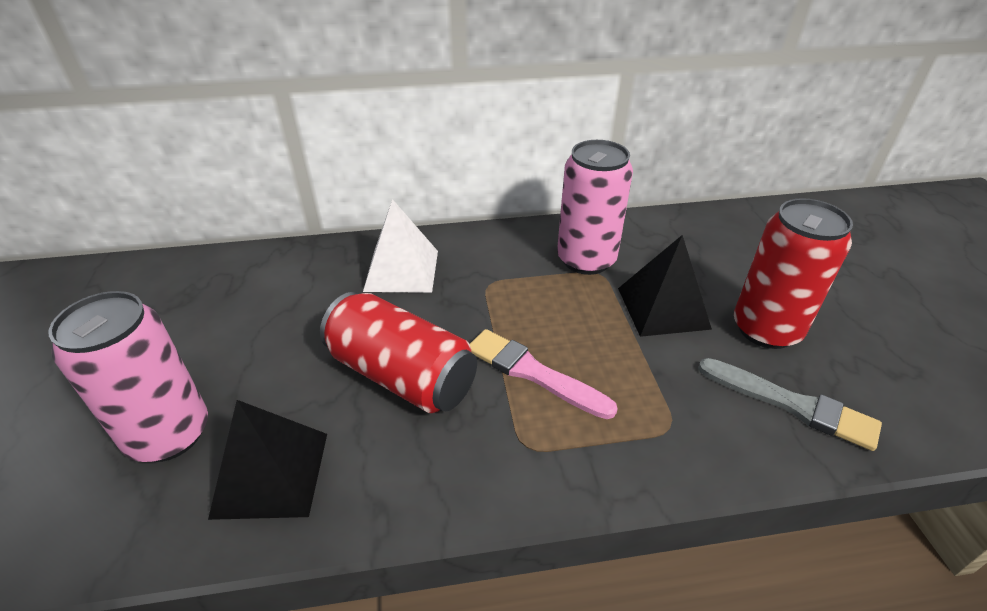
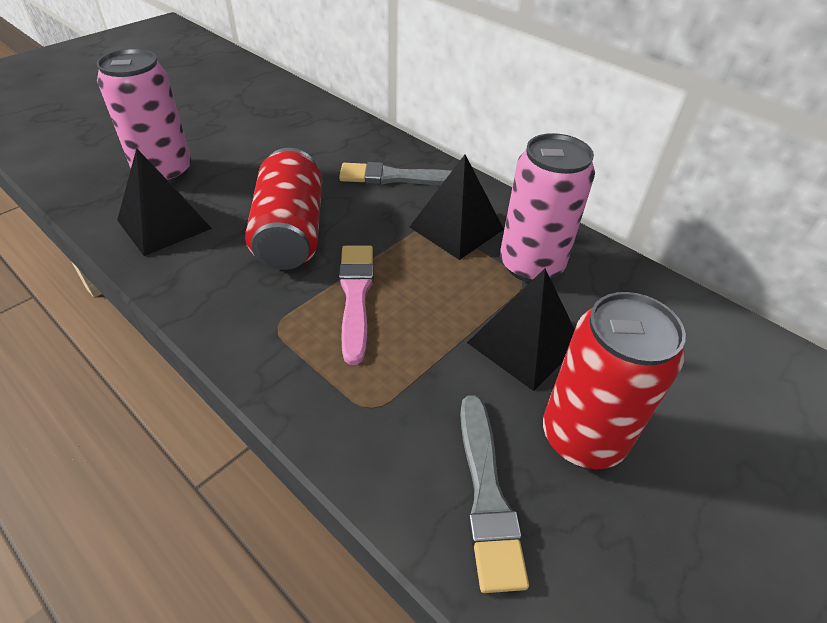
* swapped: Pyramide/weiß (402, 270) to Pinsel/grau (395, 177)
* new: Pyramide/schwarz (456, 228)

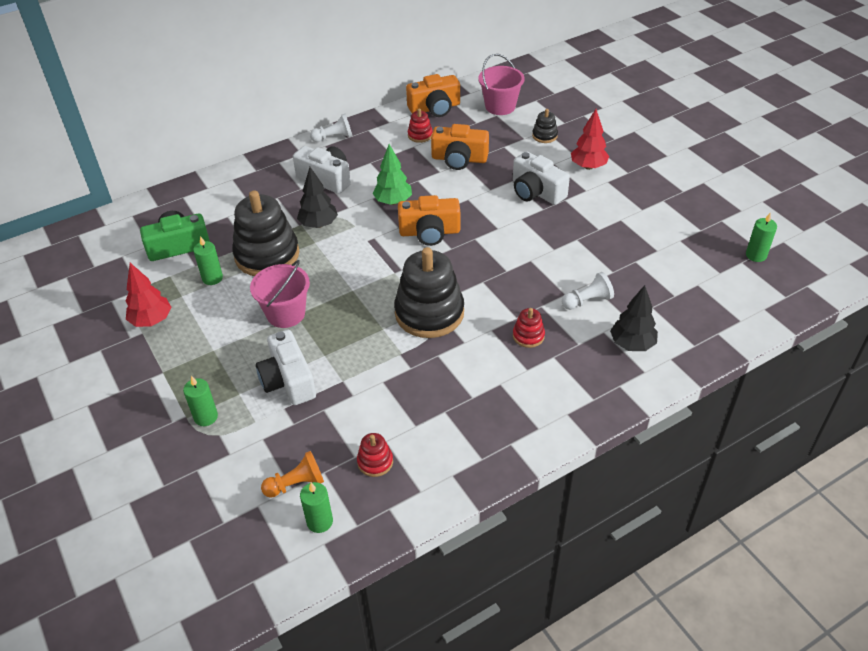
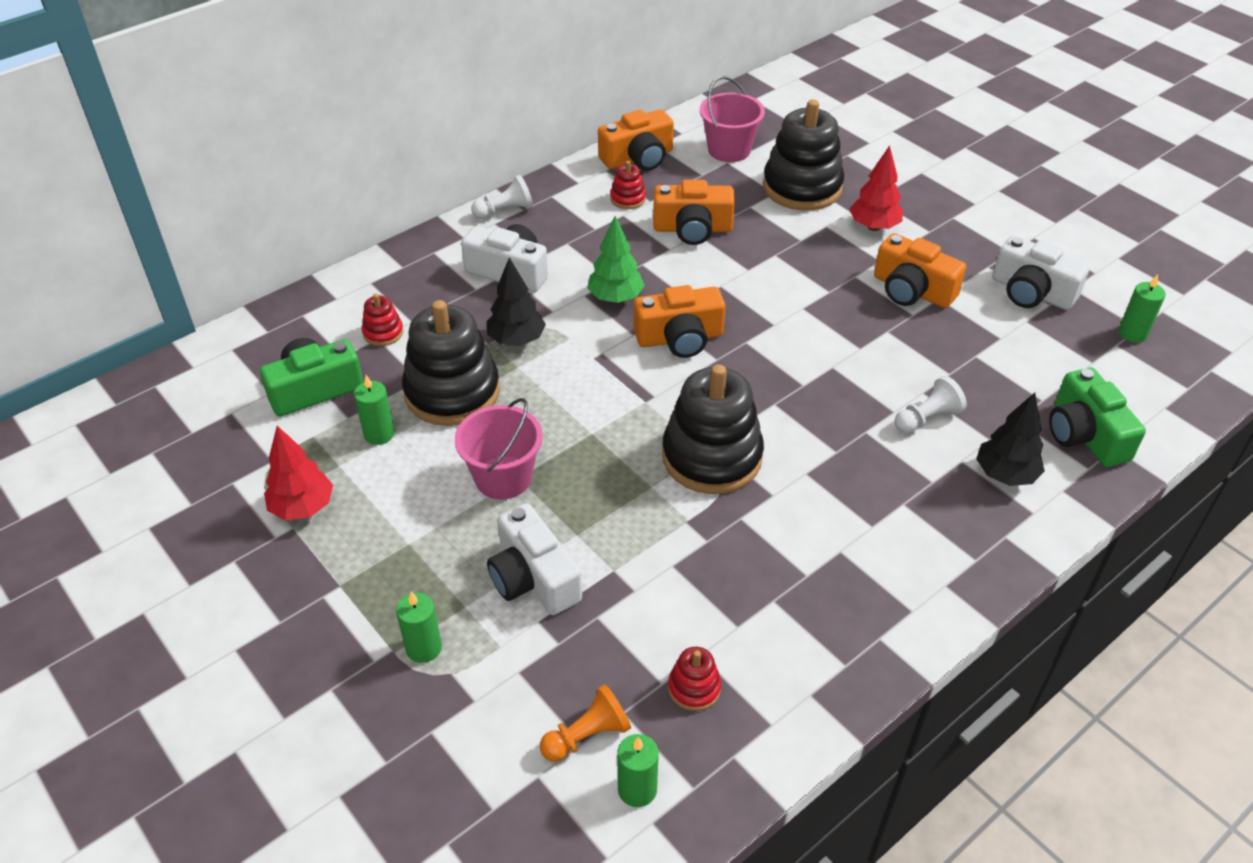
* shifted: Kamera/weiß (536, 191) to (1031, 292)
* shifted: Stapelspielzeug/rot (528, 336) to (383, 332)
* scaled: Stapelspielzeug/schwarz (544, 136) = (802, 187) x2.24
* new: Kamera/orange (912, 290)
* new: Kamera/grün (1085, 434)

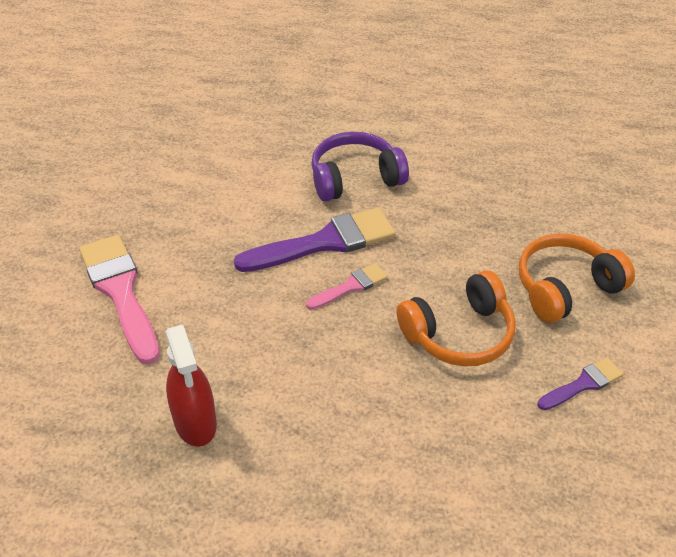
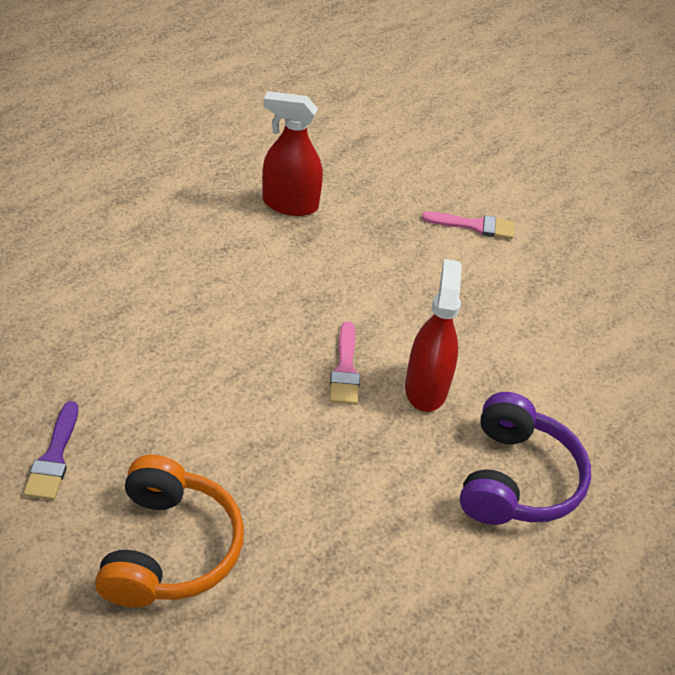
* scaled: Pinsel/rosa (120, 291) = (474, 226) x0.52
* swapped: Pinsel/lila (325, 242) to Sprühflasche/rot (426, 388)
* gone: Kopfhörer/orange (459, 334)

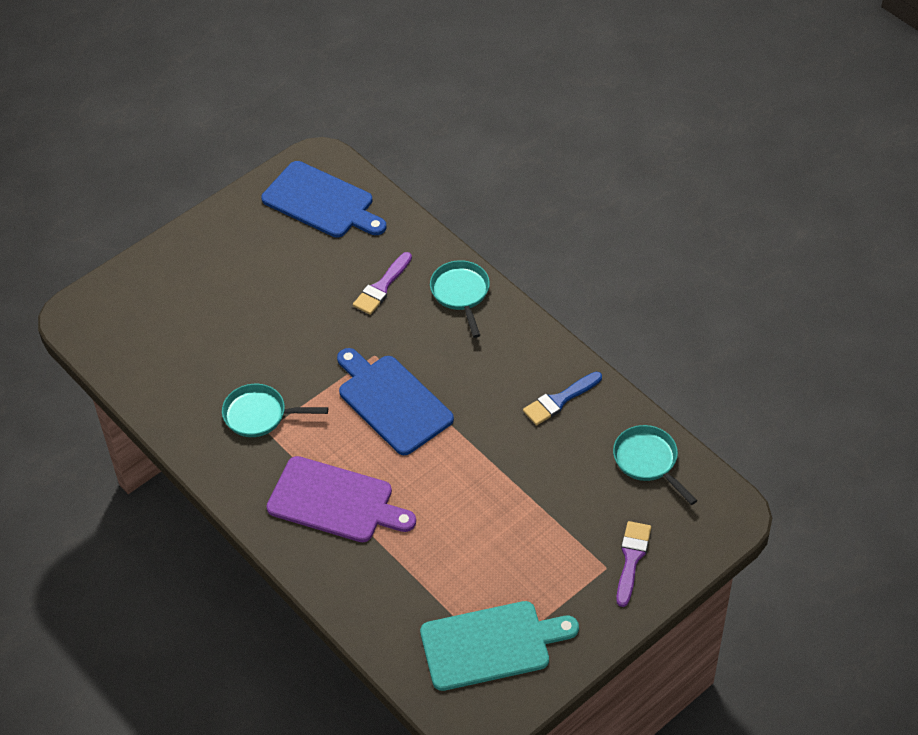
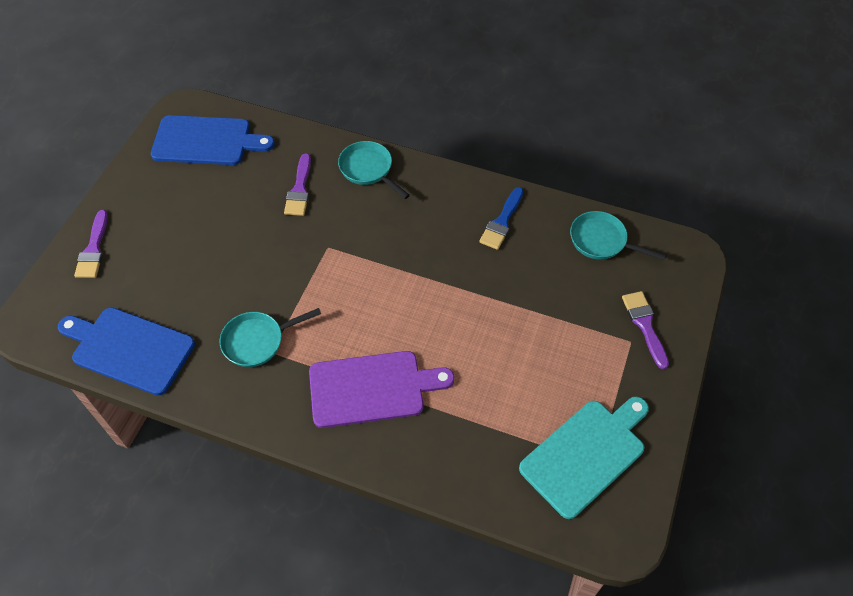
* shifted: Schneidebrett/blau (392, 402) to (129, 349)
* new: Pinsel/lila (93, 249)

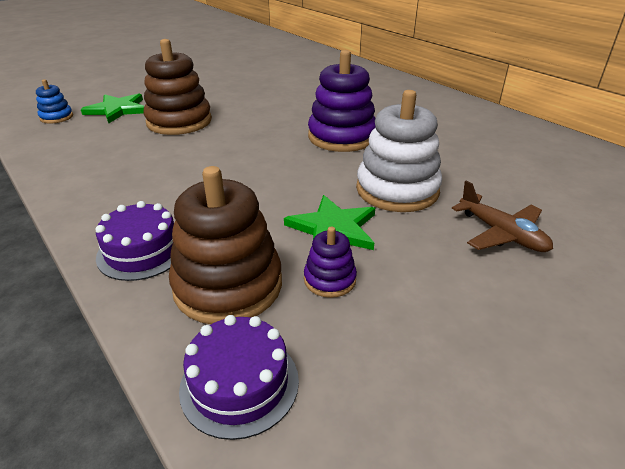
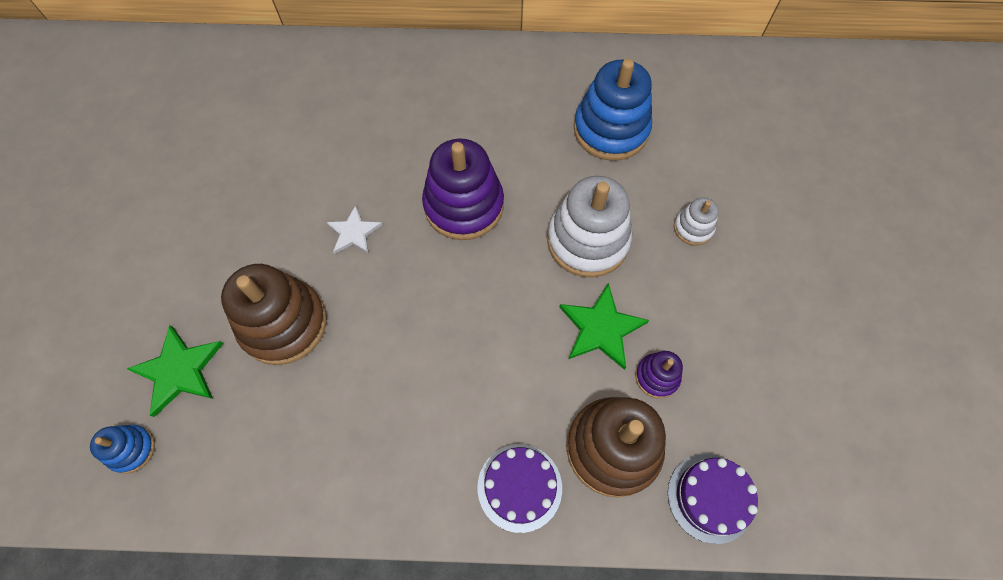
* swapped: Flugzeug/braun (501, 234) to Stapelspielzeug/weiß (693, 228)
* new: Stern/weiß (354, 232)
* new: Stapelspielzeug/blau (610, 130)

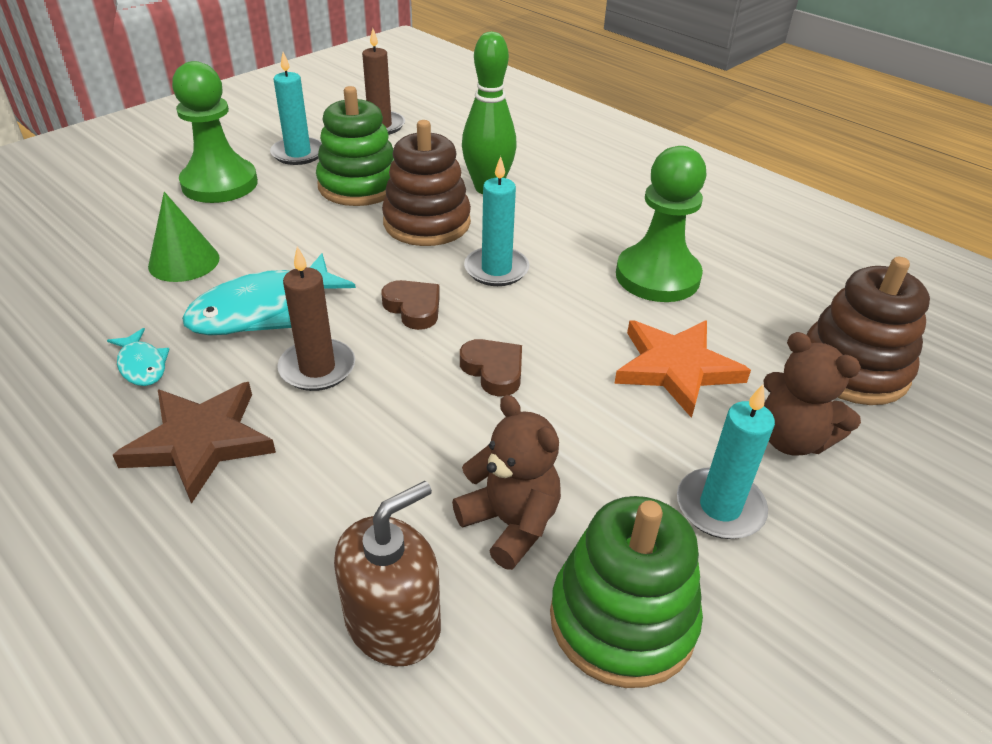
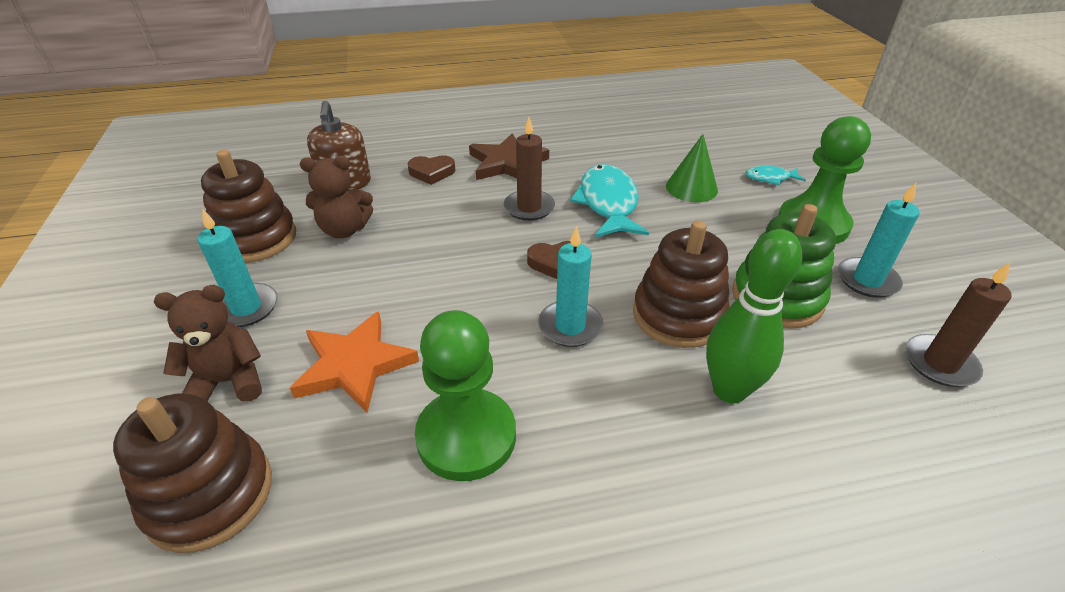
* shifted: Fisch/türkis (142, 365) to (770, 178)
* shifted: Herz/braun (493, 370) to (432, 172)
* repainted: Stapelspielzeug/grün (622, 619) to Stapelspielzeug/braun (256, 239)

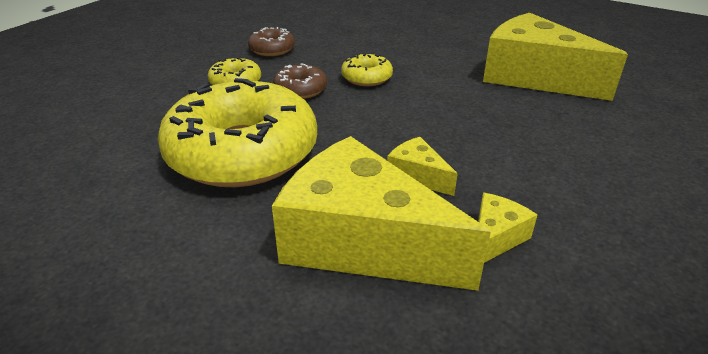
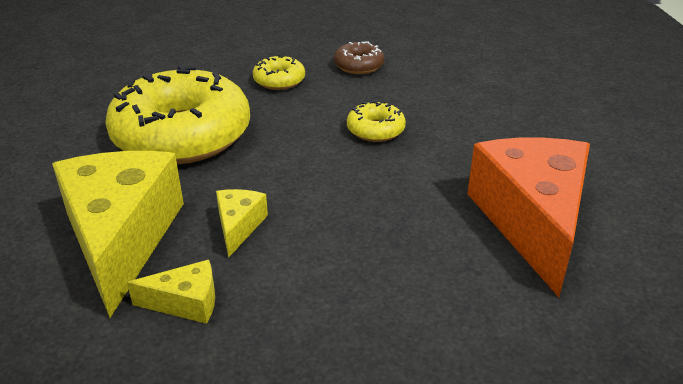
* gone: Donut/braun (300, 89)
* repainted: Käse/gelb (533, 77) to Käse/orange (531, 221)

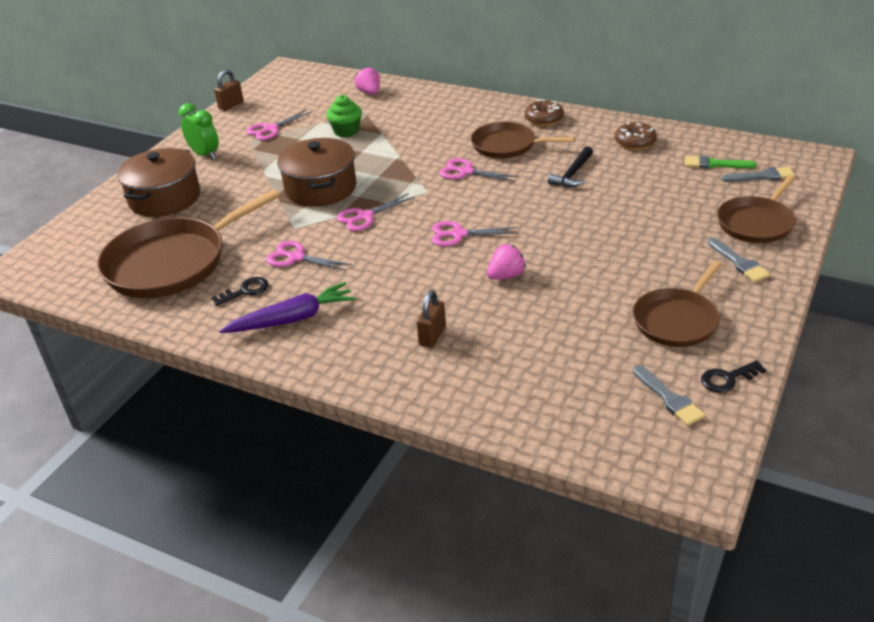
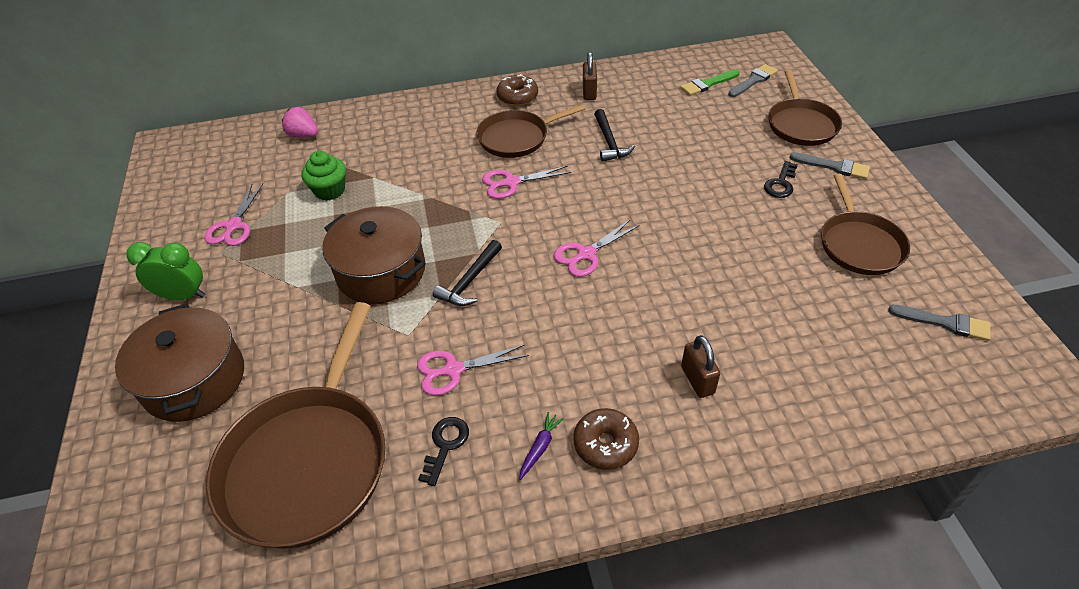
* shifted: Vorhängeschloss/braun (231, 105) to (589, 92)
* scaled: Karotte/lila (292, 319) = (540, 447) x0.46
* swapped: Schere/rosa (365, 216) to Hammer/schwarz (470, 281)
* gone: Erdbeere/rosa (506, 276)
* shifted: Donut/braun (635, 142) to (605, 444)
* shifted: Schlüssel/schwarz (727, 379) to (781, 183)

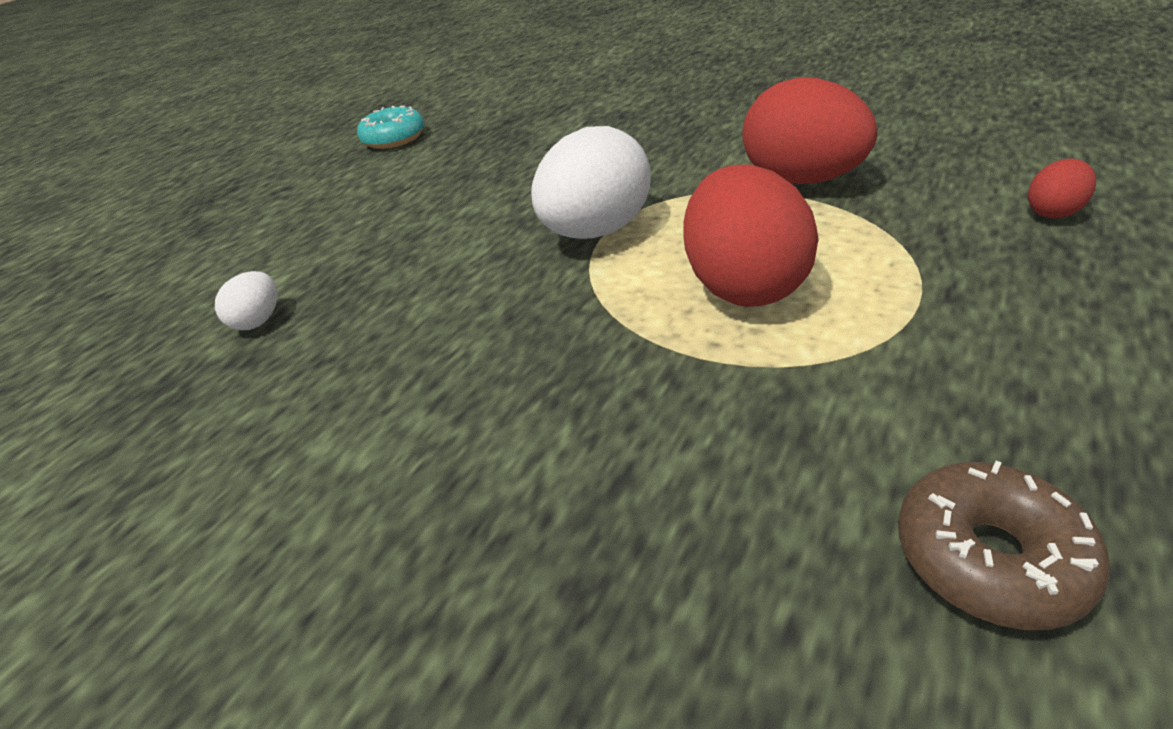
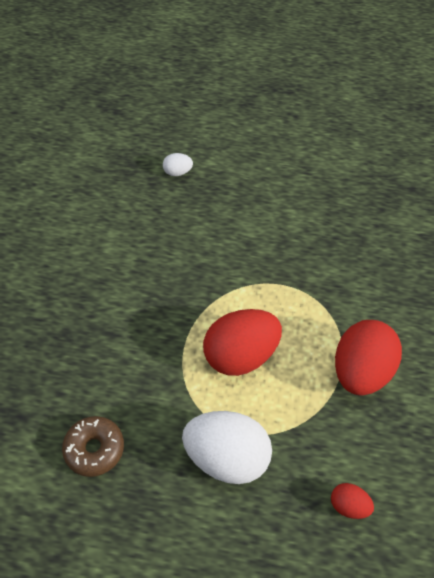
* gone: Donut/türkis (394, 139)
* shifted: Ei/weiß (597, 231) to (227, 458)

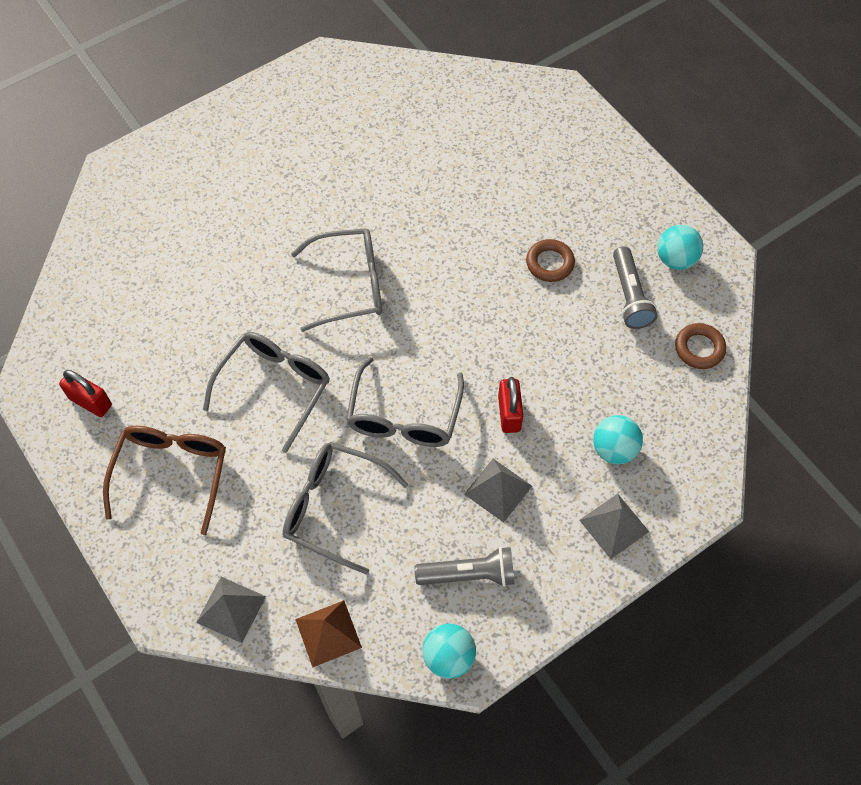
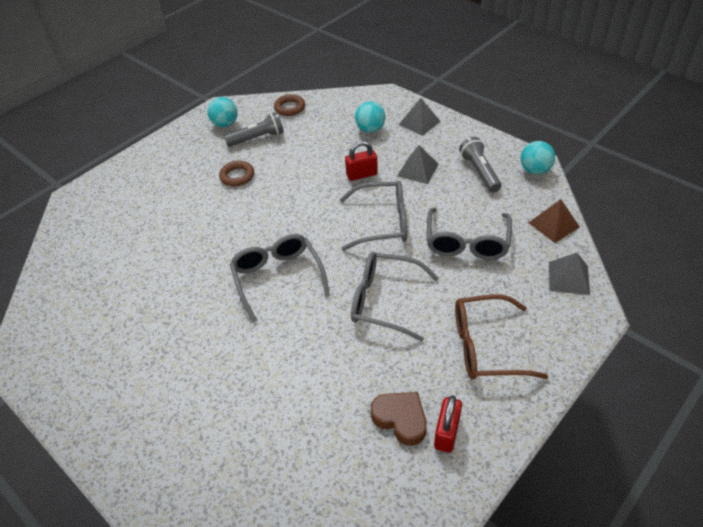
* new: Herz/braun (400, 419)

